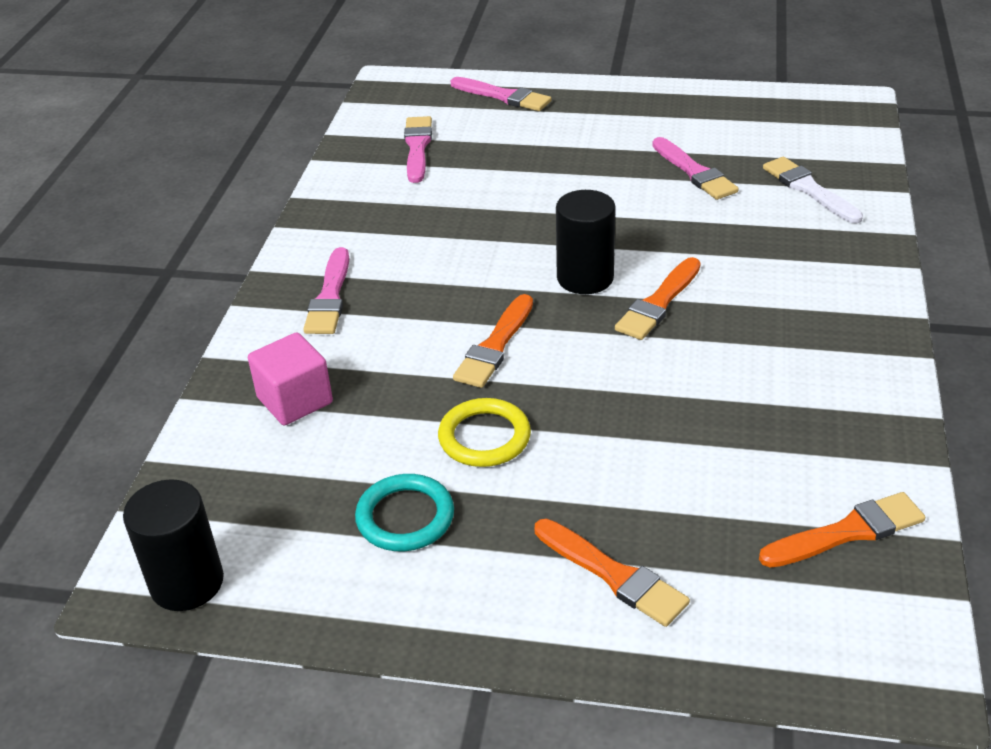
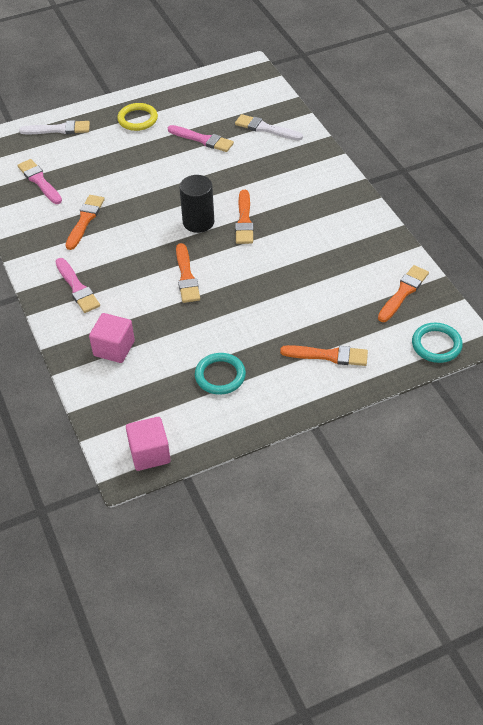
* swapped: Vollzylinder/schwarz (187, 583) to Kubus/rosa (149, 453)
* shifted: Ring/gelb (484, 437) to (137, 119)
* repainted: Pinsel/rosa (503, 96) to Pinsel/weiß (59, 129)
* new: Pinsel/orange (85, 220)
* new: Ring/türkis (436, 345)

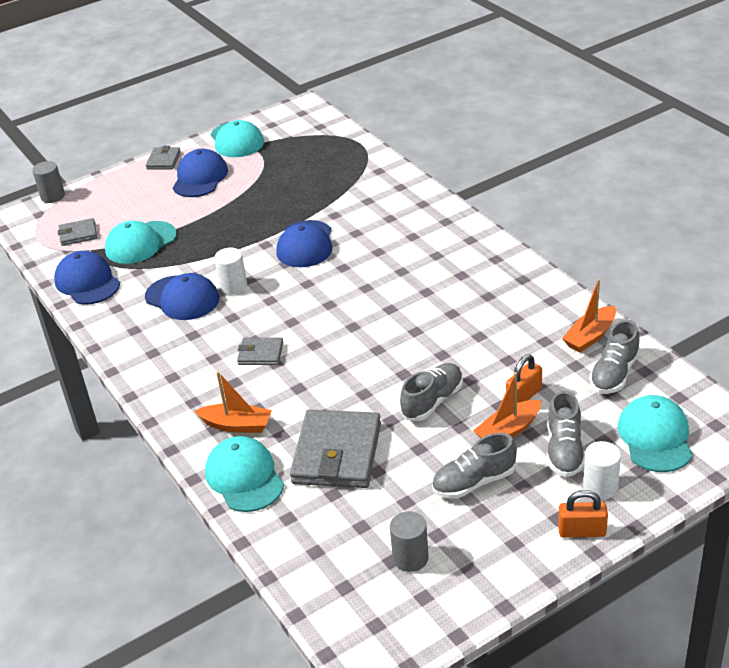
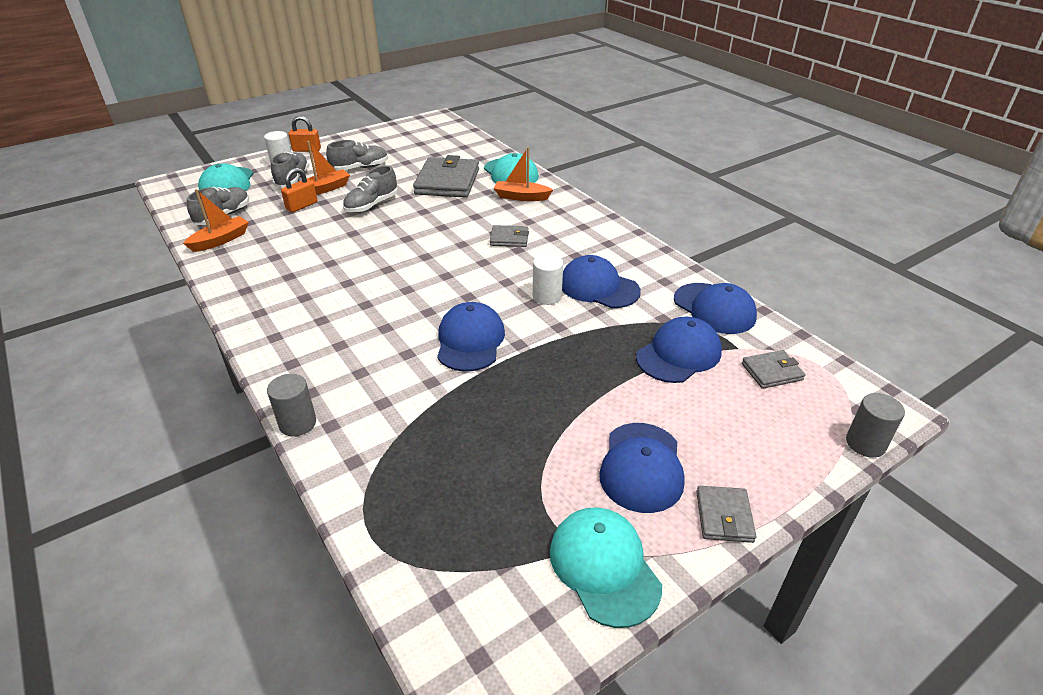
* repainted: Kappe/türkis (140, 243) to Kappe/blau (678, 354)
* shifted: Vollzylinder/grau (410, 558) to (297, 423)

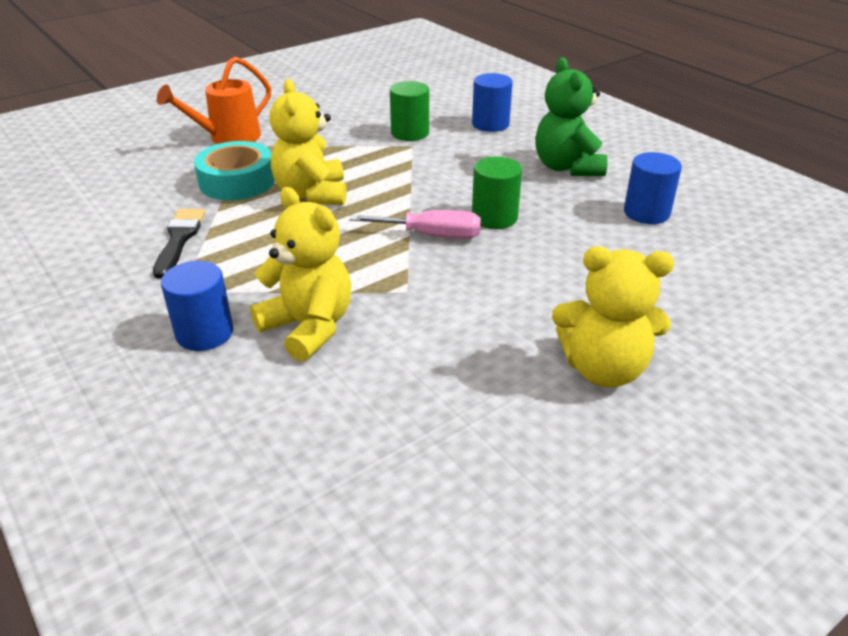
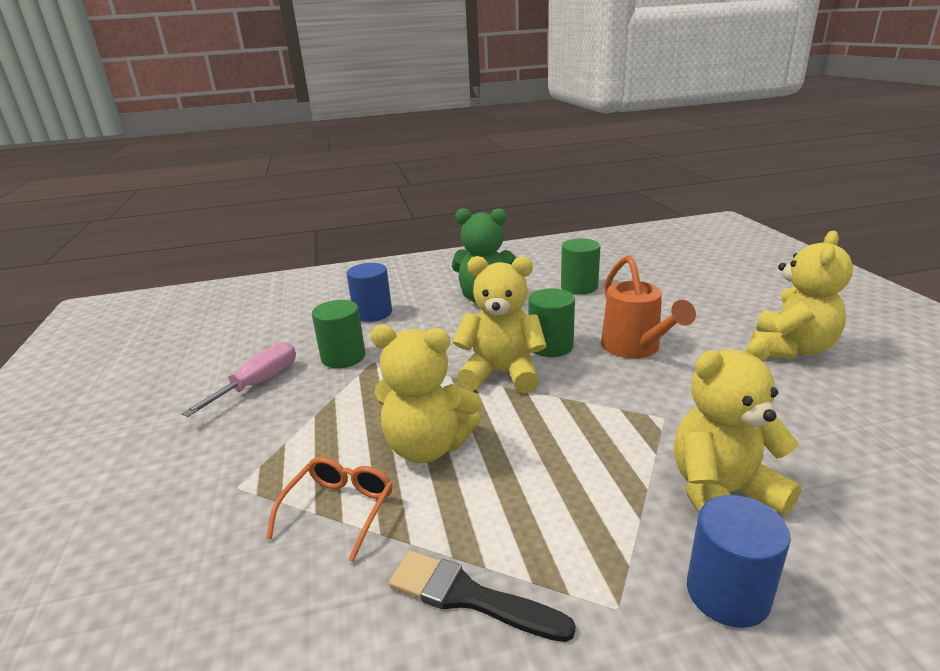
* shifted: Gießkanne/orange (228, 138) to (635, 348)
* swapped: Klebeband/türkis (237, 181) to Brille/orange (339, 510)
* shifted: Schraubenzieher/rosa (432, 235) to (259, 383)
* repainted: Vollzylinder/blau (646, 213) to Vollzylinder/grün (579, 287)
* new: Teddybär/gelb (501, 374)

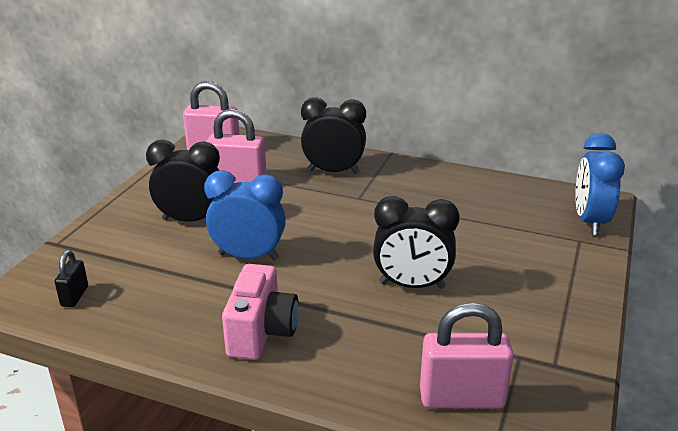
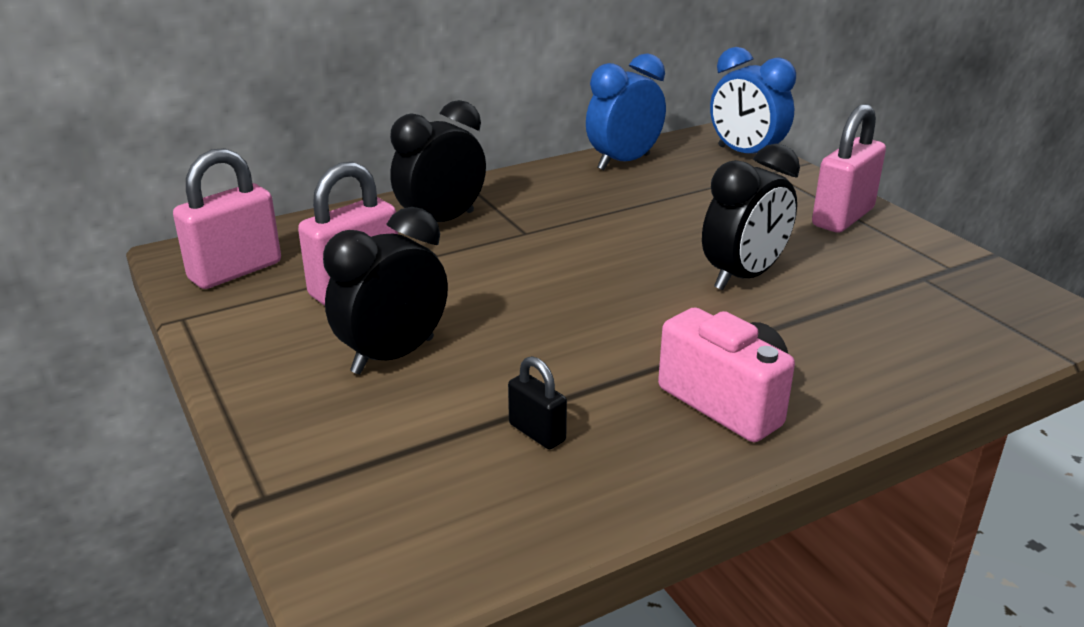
* shifted: Vorhängeschloss/schwarz (75, 296) to (537, 432)
* shifted: Wecker/blau (248, 256) to (624, 162)
* shifted: Vorhängeschloss/rosa (461, 398) to (842, 217)

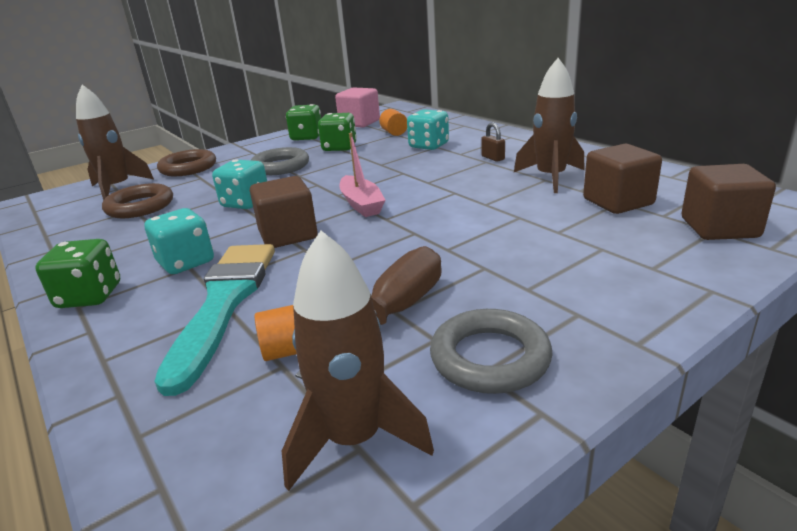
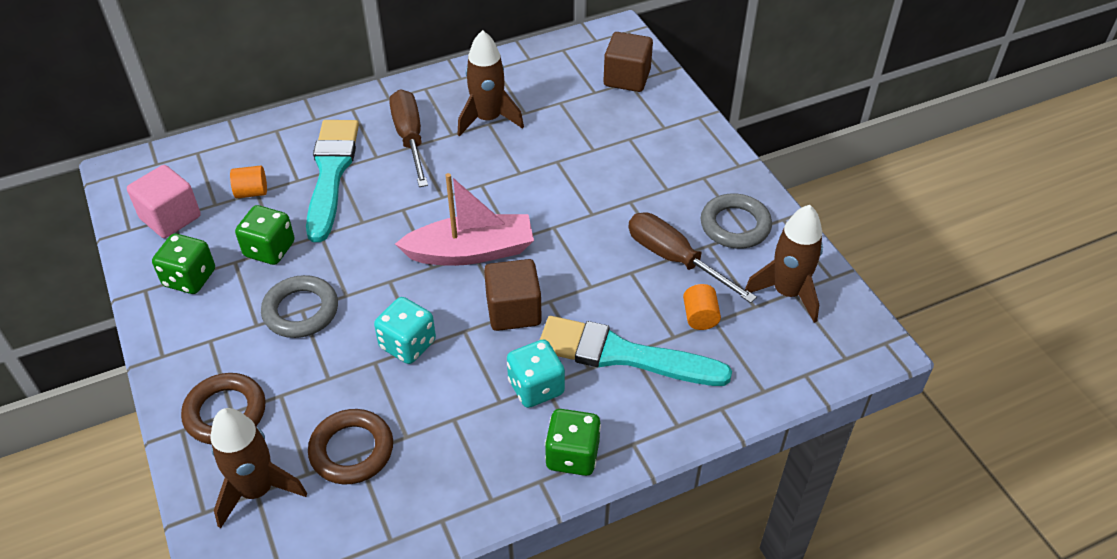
* scaled: Boot/rosa (361, 204) = (471, 251) x1.52
* swapped: Spielwürfel/türkis (429, 146) to Pinsel/türkis (331, 173)
* swapped: Vorhängeschloss/braun (493, 158) to Schraubenzieher/braun (410, 138)
* gone: Kubus/braun (618, 202)

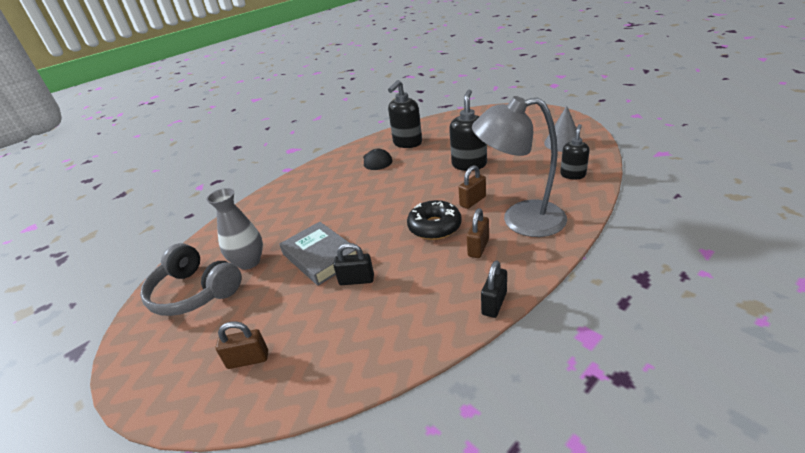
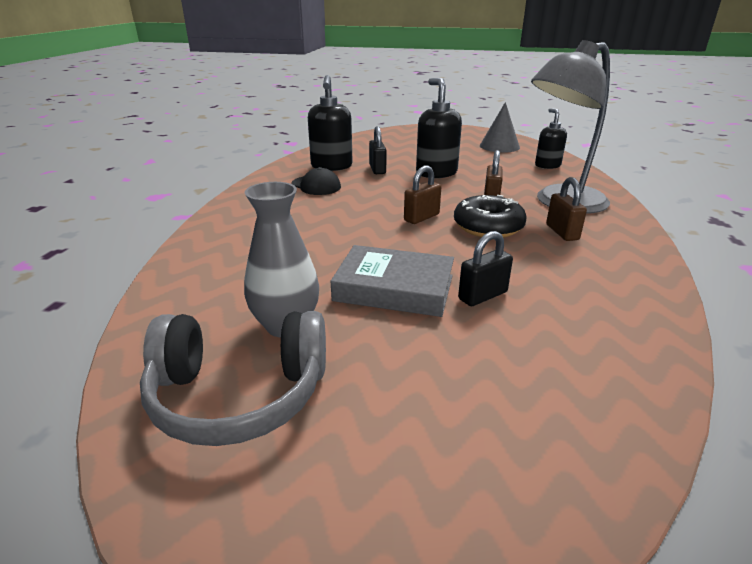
* shifted: Vorhängeschloss/braun (248, 360) to (421, 217)
* shifted: Vorhängeschloss/schwarz (494, 303) to (377, 169)

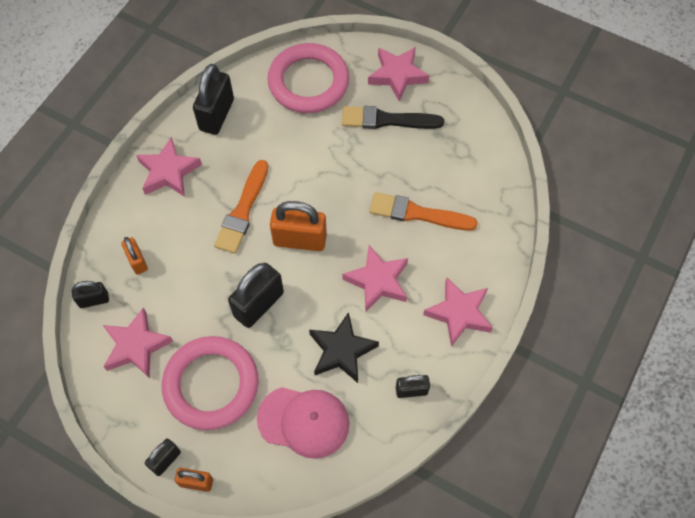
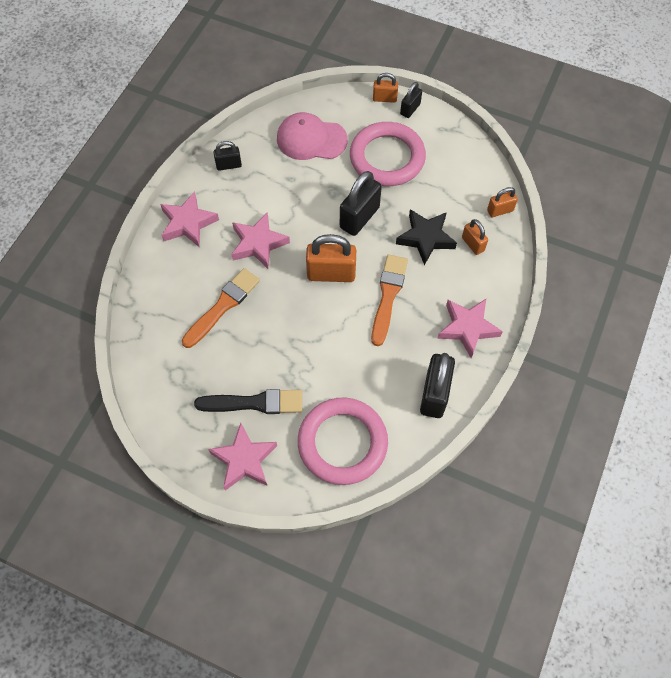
* repainted: Vorhängeschloss/schwarz (94, 300) to Vorhängeschloss/orange (500, 210)
* gone: Stern/rosa (136, 346)
* shifted: Stern/schwarz (341, 350) to (425, 238)
* rotated: Pinsel/orange (417, 213) = (223, 306) 60 degrees counterclockwise

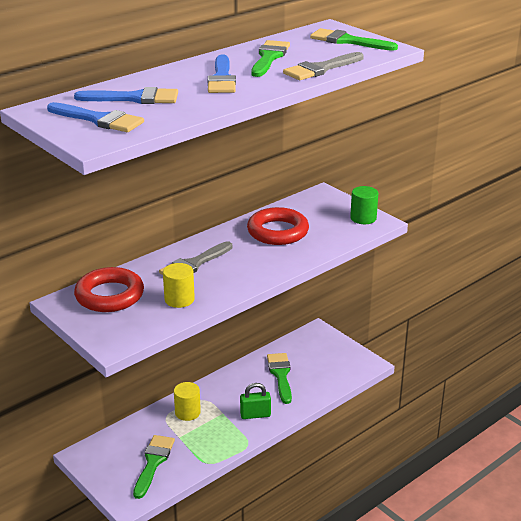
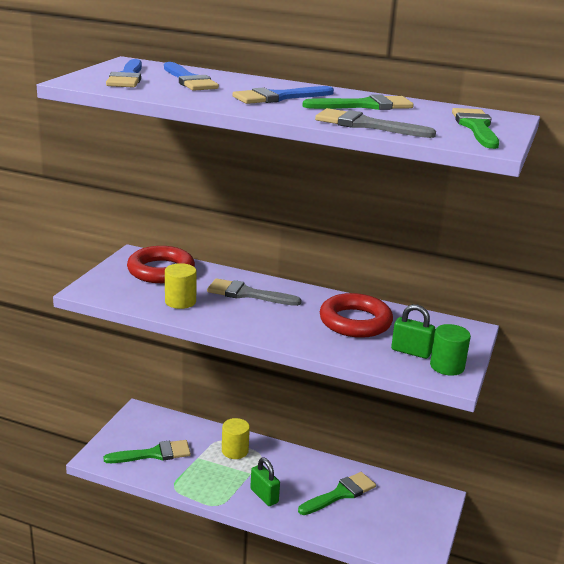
* new: Vorhängeschloss/grün (411, 351)

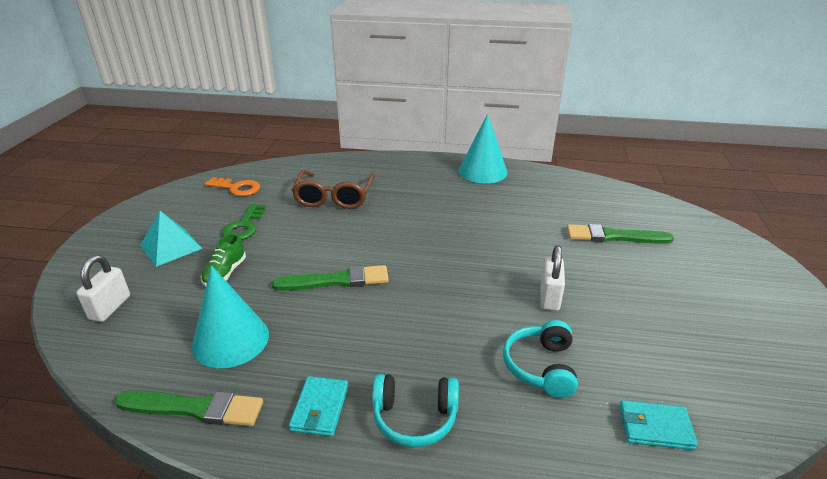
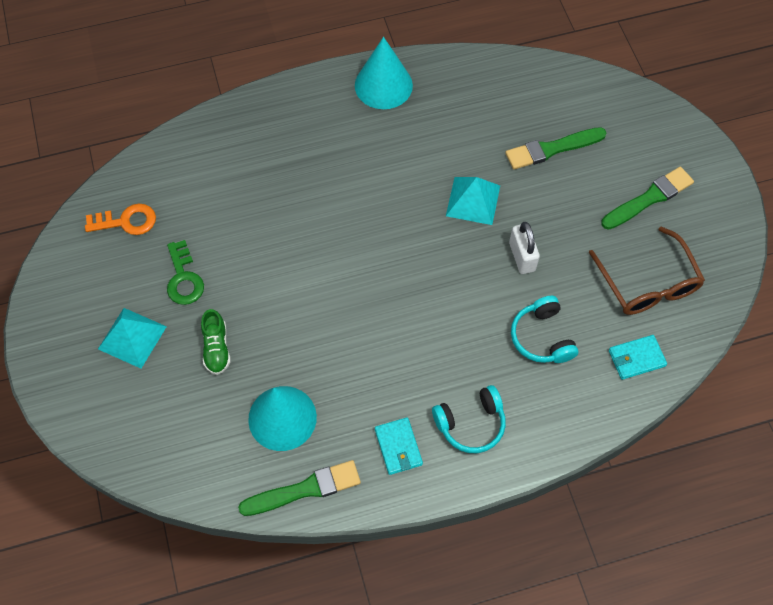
* gone: Vorhängeschloss/weiß (110, 307)
* shifted: Pinsel/grün (336, 280) to (649, 198)
* shifted: Brille/braun (334, 197) to (647, 283)
* new: Pyramide/türkis (473, 200)

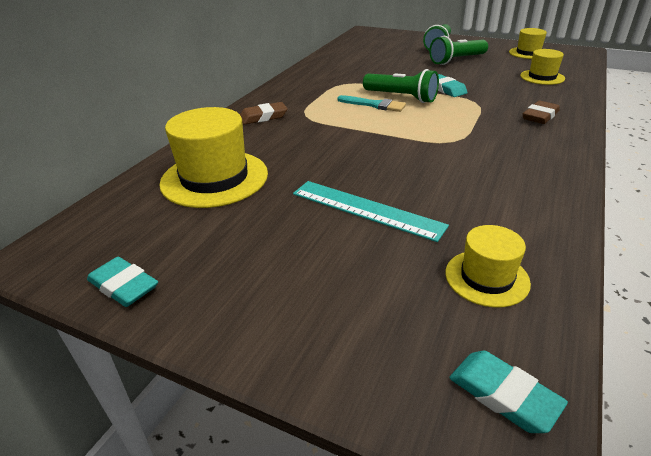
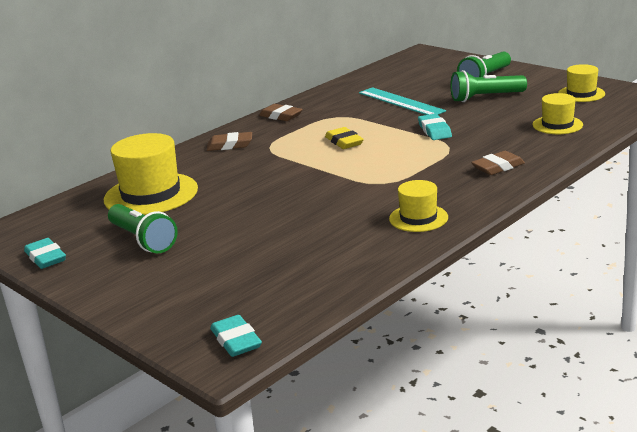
* shifted: Lineal/türkis (366, 209) to (401, 102)
* swapped: Pinsel/türkis (374, 105) to Radiergummi/gelb (344, 142)
* shifted: Taschenlampe/grün (401, 97) to (143, 240)
* shifted: Hut/gelb (486, 278) to (418, 218)
* new: Radiergummi/braun (281, 116)

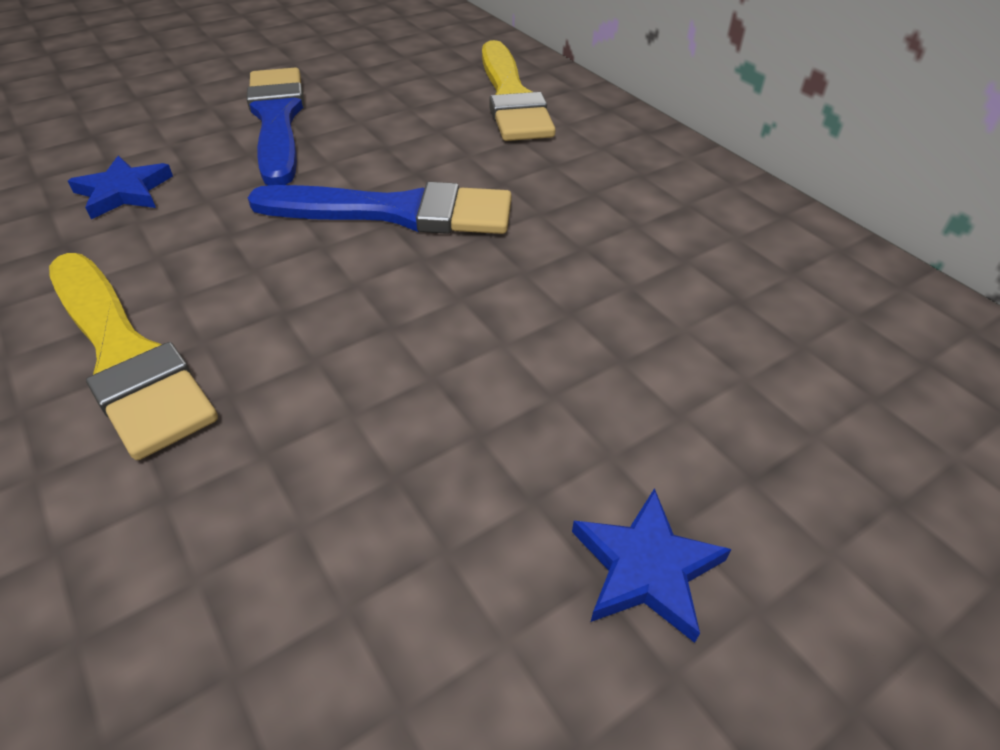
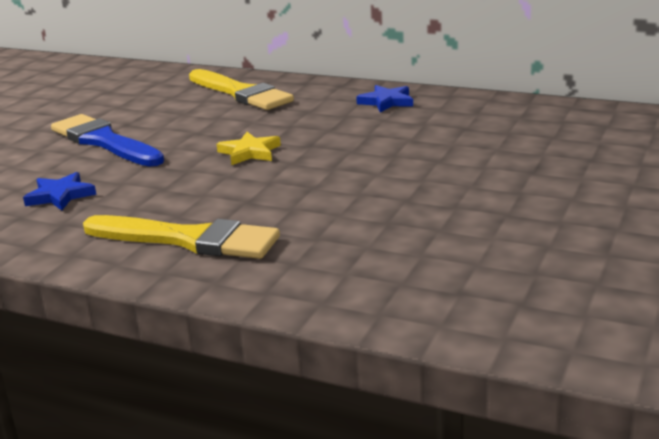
* swapped: Pinsel/blau (397, 212) to Stern/gelb (249, 152)
* shifted: Stern/blau (646, 568) to (386, 102)

